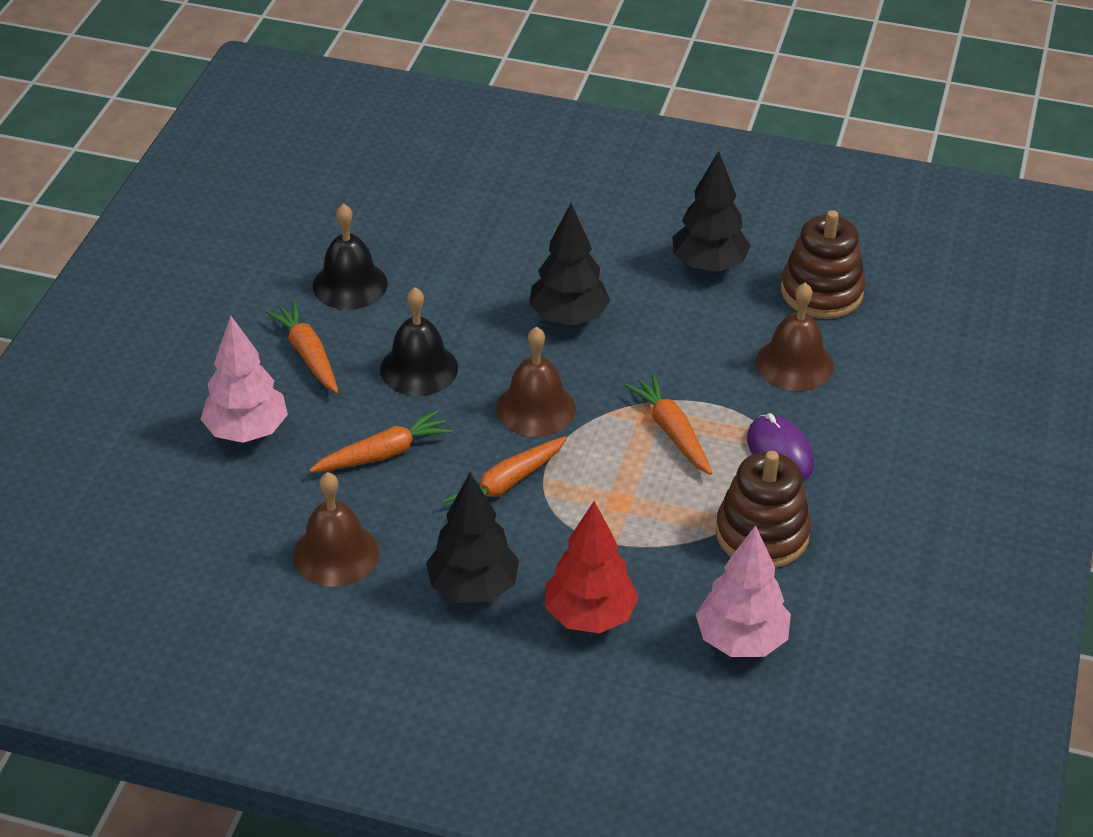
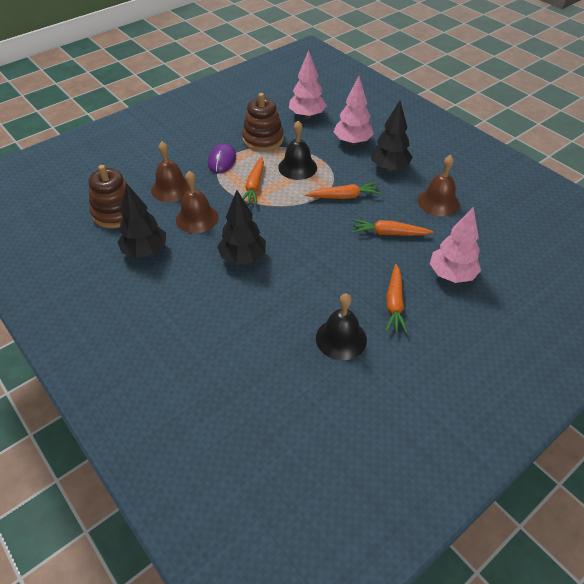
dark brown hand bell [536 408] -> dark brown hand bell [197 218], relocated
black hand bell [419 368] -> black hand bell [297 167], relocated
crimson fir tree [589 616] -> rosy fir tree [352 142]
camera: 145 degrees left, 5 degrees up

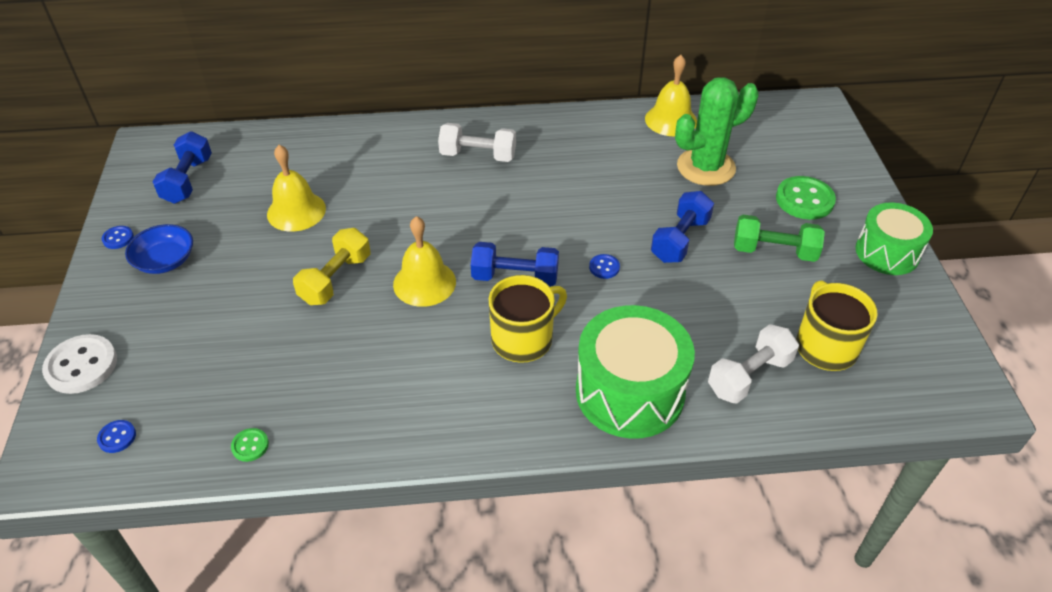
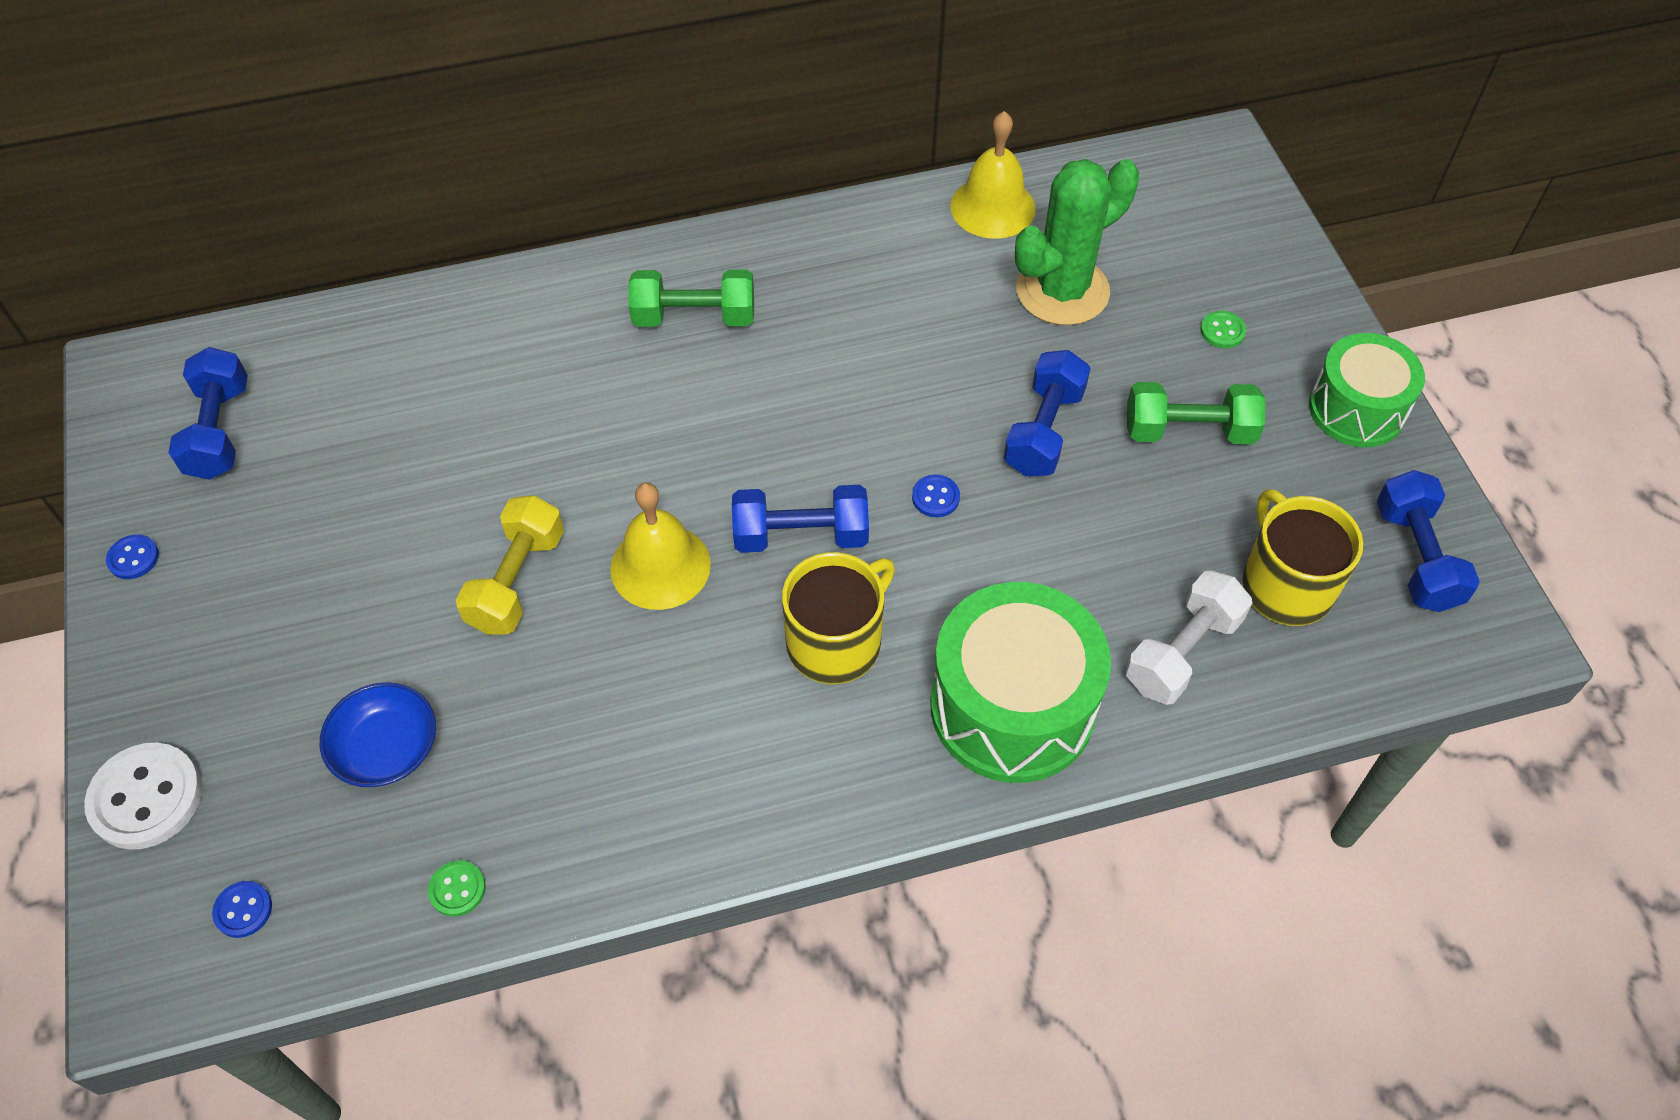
cobalt deep dish [165 260] -> cobalt deep dish [386 748], relocated
white hand weight [478 155] -> emerald hand weight [694 317]
emerald sewing button [804 200] -> emerald sewing button [1222 331], x0.50
none -> cobalt hand weight [1416 557]
yellow hand bell [296 211] -> none
camera: 10 degrees left, 10 degrees up

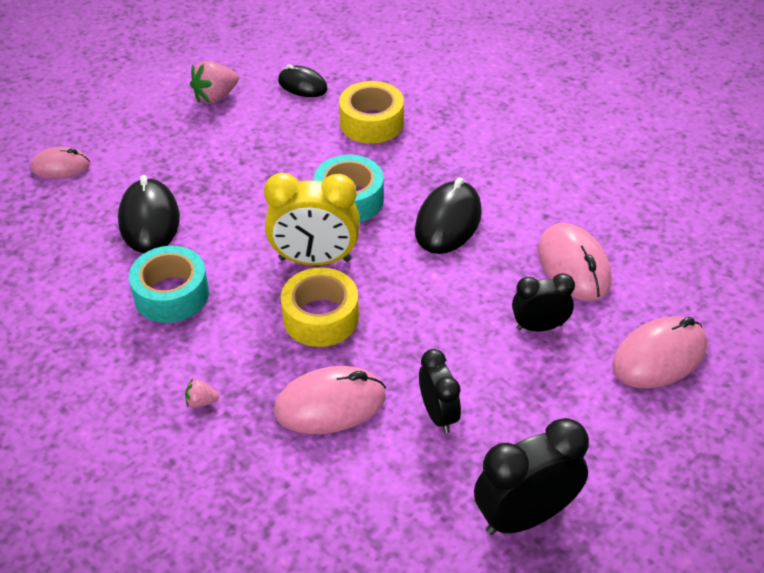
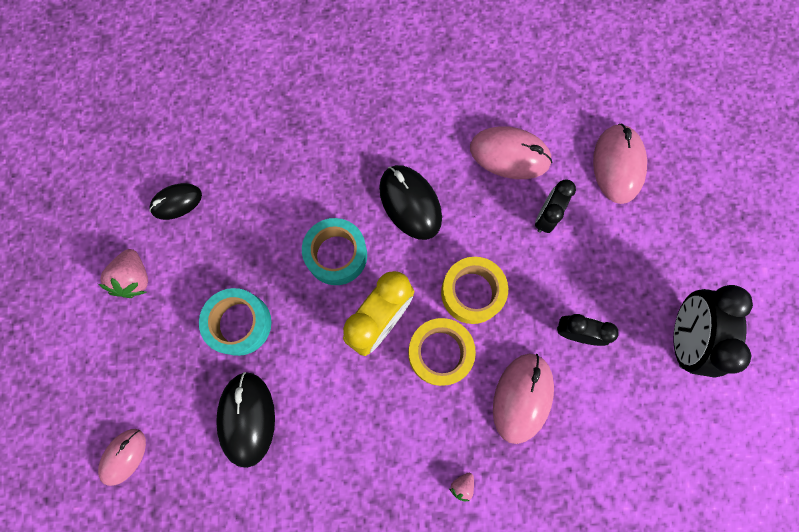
aqua tape [171 294] -> aqua tape [240 323], relocated
black PC mouse [149 220] -> black PC mouse [247 418], 60 degrees clockwise
yellow tape [371 122] -> yellow tape [472 293], relocated
camera: 55 degrees left, 30 degrees up

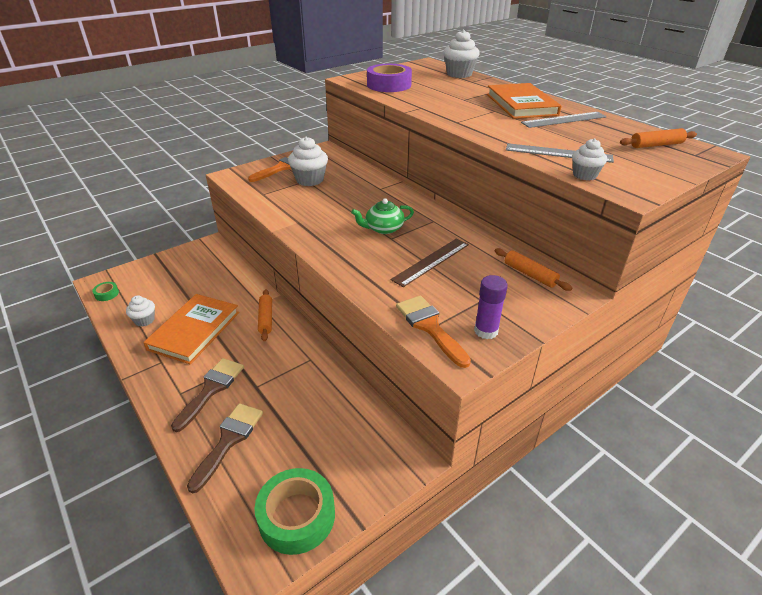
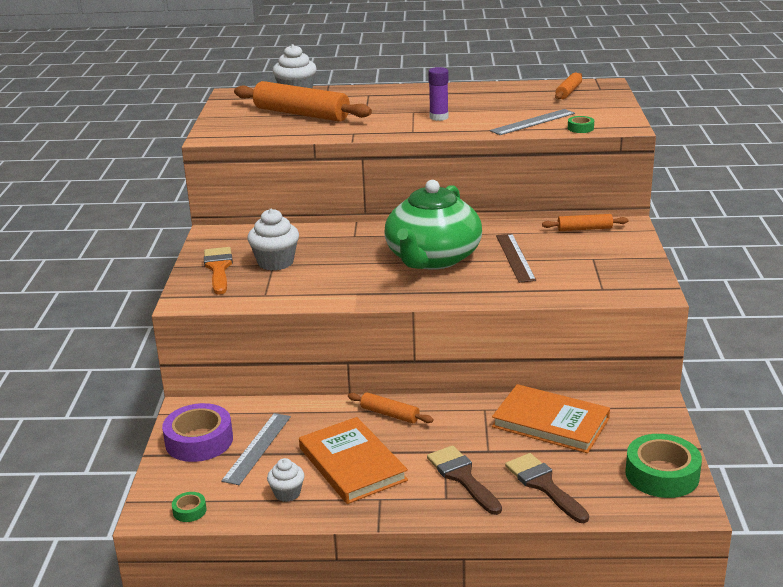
purple tape [389 85] -> purple tape [199 441], relocated
grey measuring stick [564 120] -> grey measuring stick [257 448], relocated
none -> orange dough roller [302 114]
emerald china teapot [383 228] -> emerald china teapot [432 258], x2.22
purple glue stick [486 331] -> purple glue stick [439 117], relocated
orange hardback [521 104] -> orange hardback [550 422], relocated
white cupcake [584 175] -> emerald tape [580 128]
orange paint brush [430 327] -> none
camera: 50 degrees left, 10 degrees down

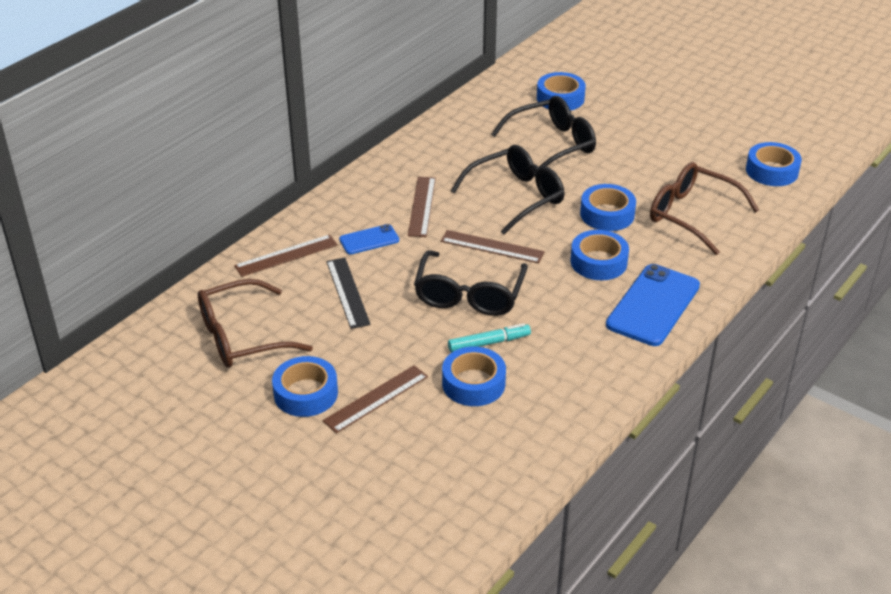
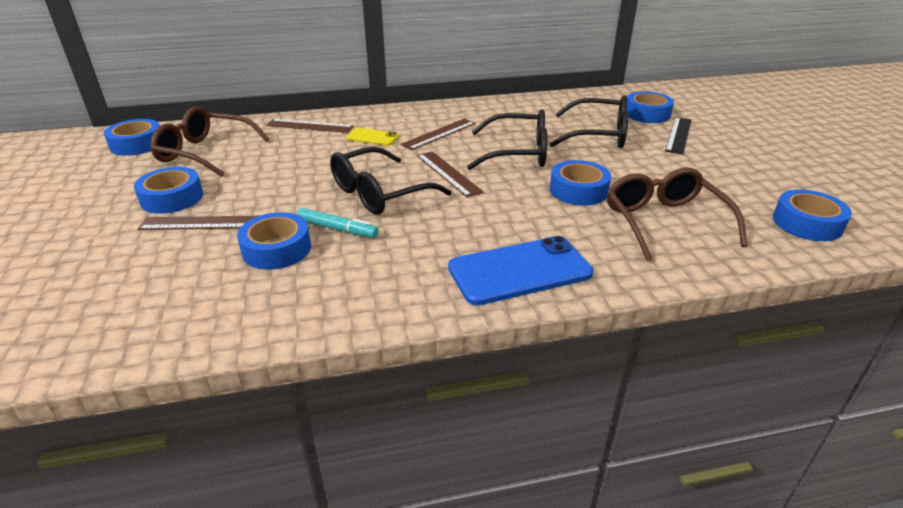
cobalt tape [598 262] -> cobalt tape [137 144], relocated
cobalt phone [369 240] -> yellow phone [372 137]
black measuring stick [347 292] -> black measuring stick [678 135], relocated
camera: 40 degrees right, 5 degrees down

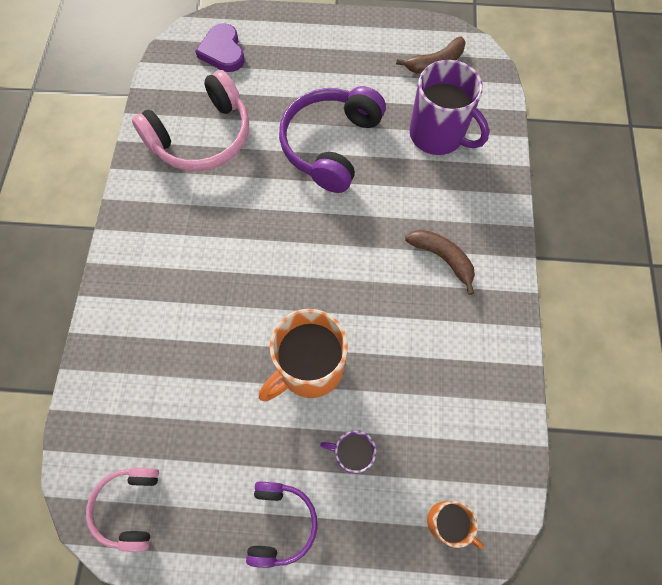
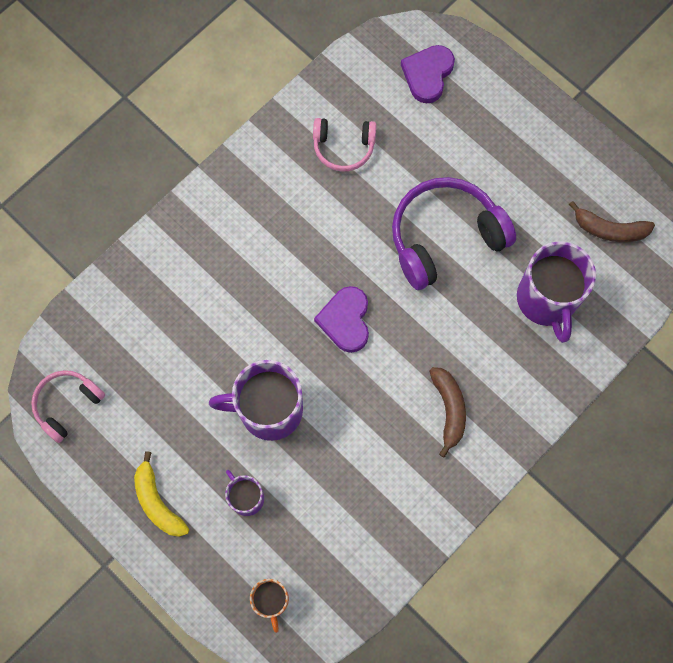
purple over-ear headphones [281 523] -> yellow banana fruit [158 502]
orange tea mug [309 368] -> purple tea mug [269 410]
rosy over-ear headphones [202 137] -> rosy over-ear headphones [343 147], x0.57
none -> purple heart [345 320]
camera: 40 degrees right, 5 degrees up

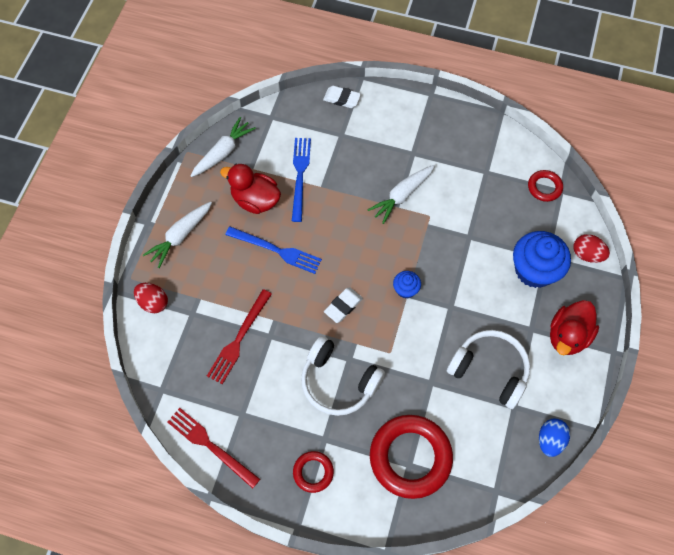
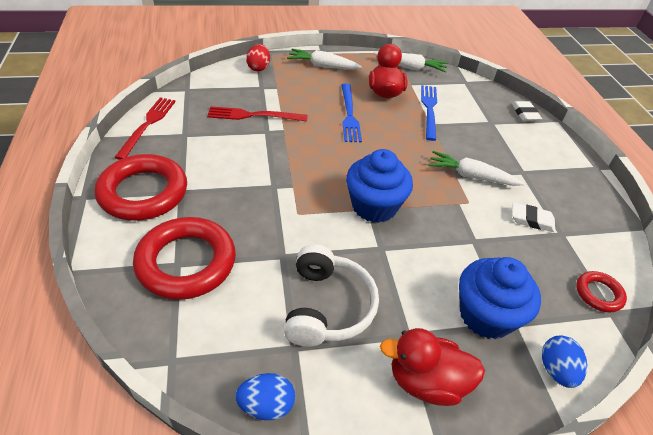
crimson ring [313 472] -> crimson ring [143 192], x2.04
cobalt cupcake [405 289] -> cobalt cupcake [374 206], x2.03
cobalt table fork [300 175] -> cobalt table fork [429 110], 60 degrees counterclockwise
white eraser [343 306] -> white eraser [532 220], relocated
crimson egg shape [587 254] -> cobalt egg shape [556 370]
white over-ear headphones [338 382] -> none
camera: 60 degrees right, 20 degrees down

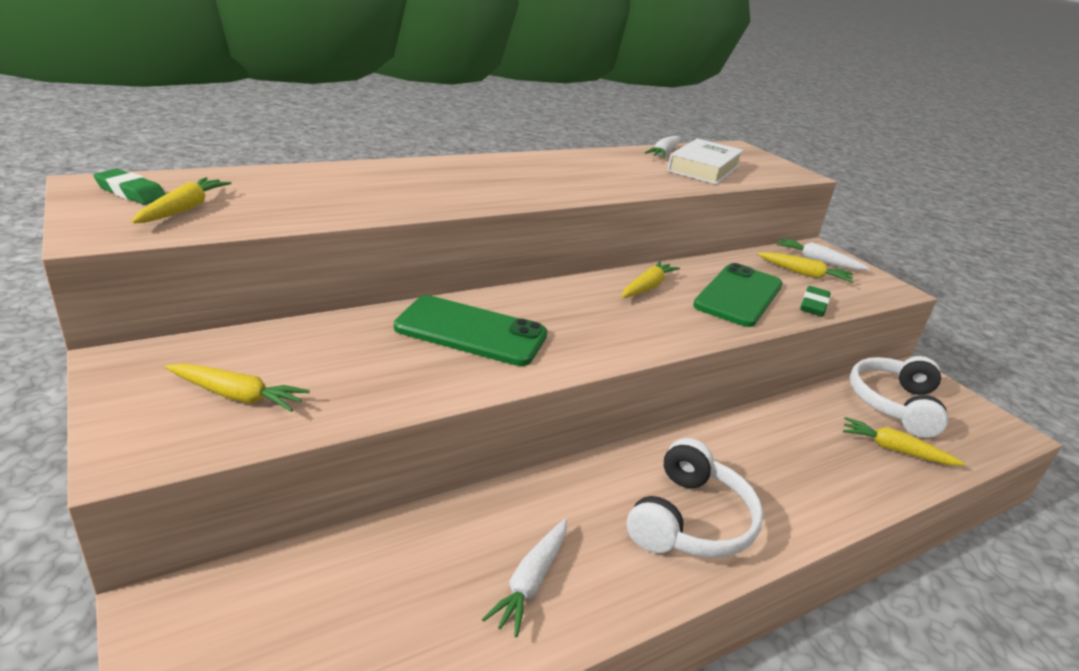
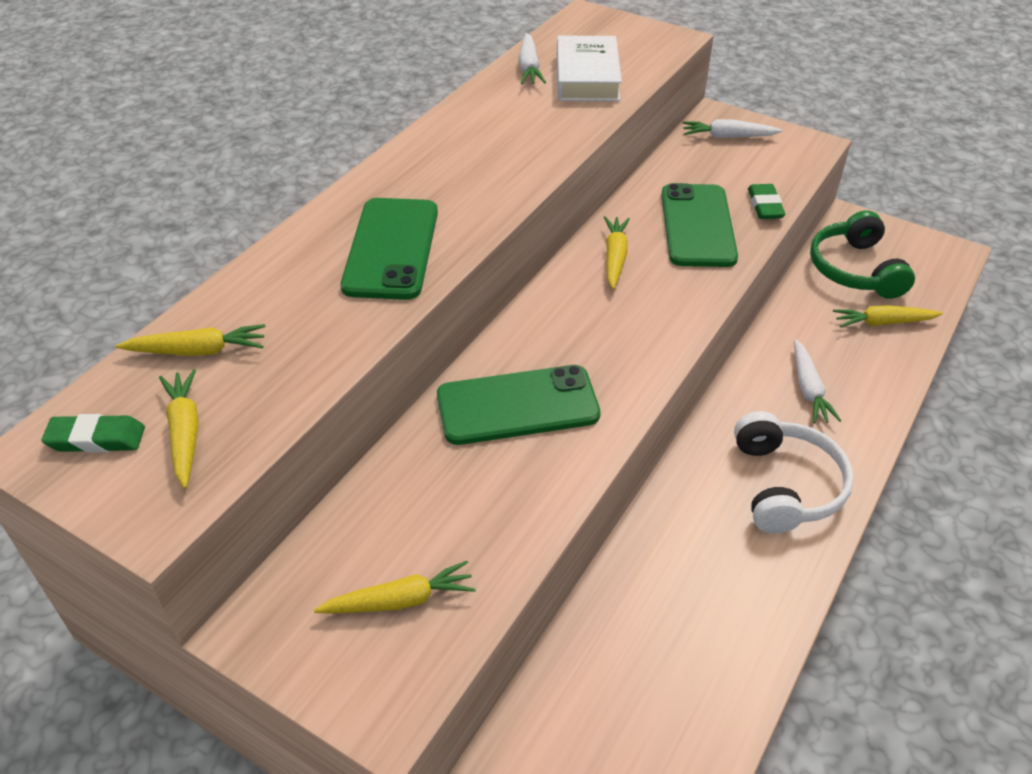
yellow carrot [804 274] -> yellow carrot [197 351], relocated
none -> emerald phone [391 249]
white carrot [531 581] -> white carrot [808 389], relocated
white over-ear headphones [894 404] -> emerald over-ear headphones [855 269]
camera: 25 degrees left, 15 degrees up

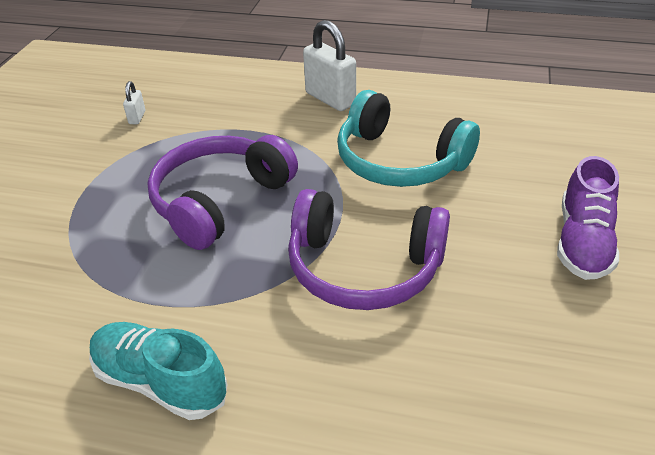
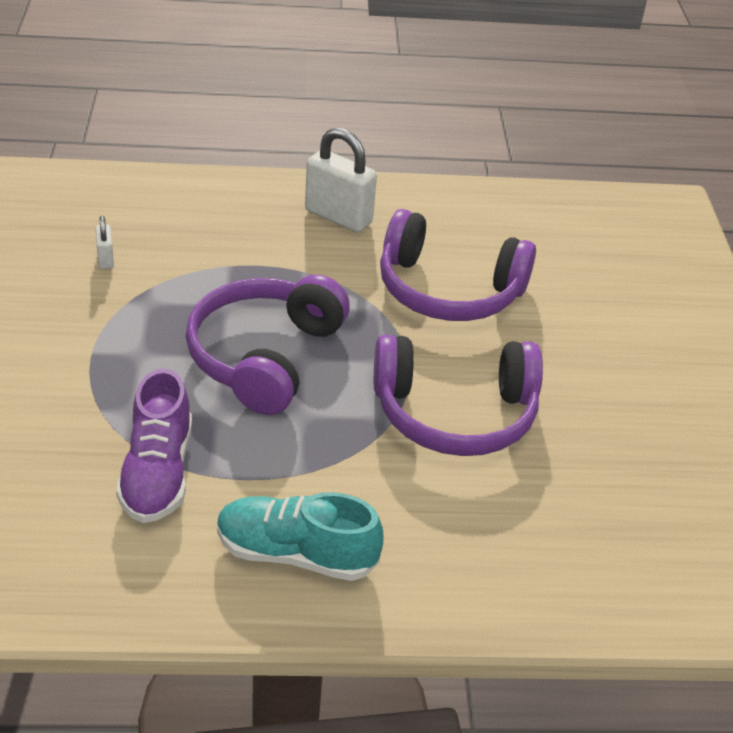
purple sneaker [582 242] -> purple sneaker [157 473], relocated
aqua over-ear headphones [399 161] -> purple over-ear headphones [448 290]
camera: 20 degrees left, 0 degrees up

